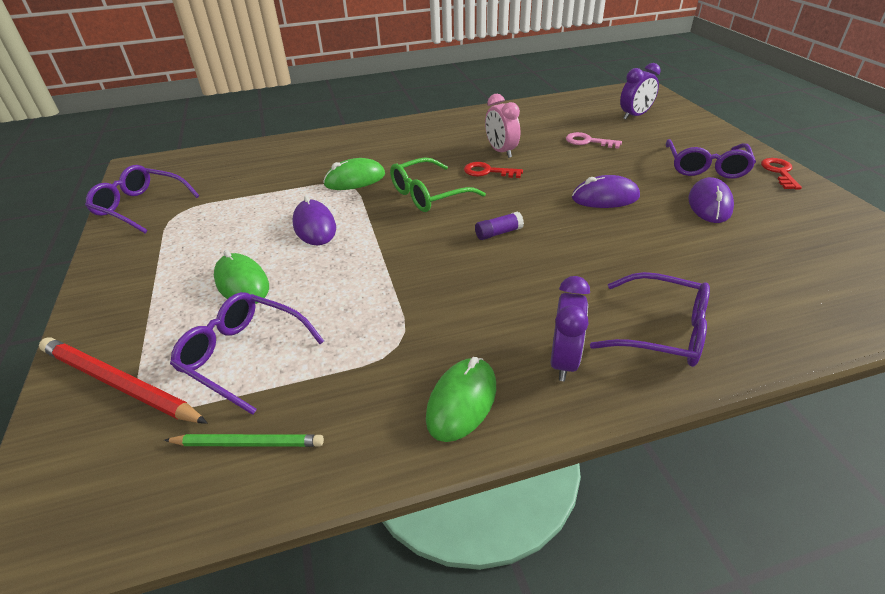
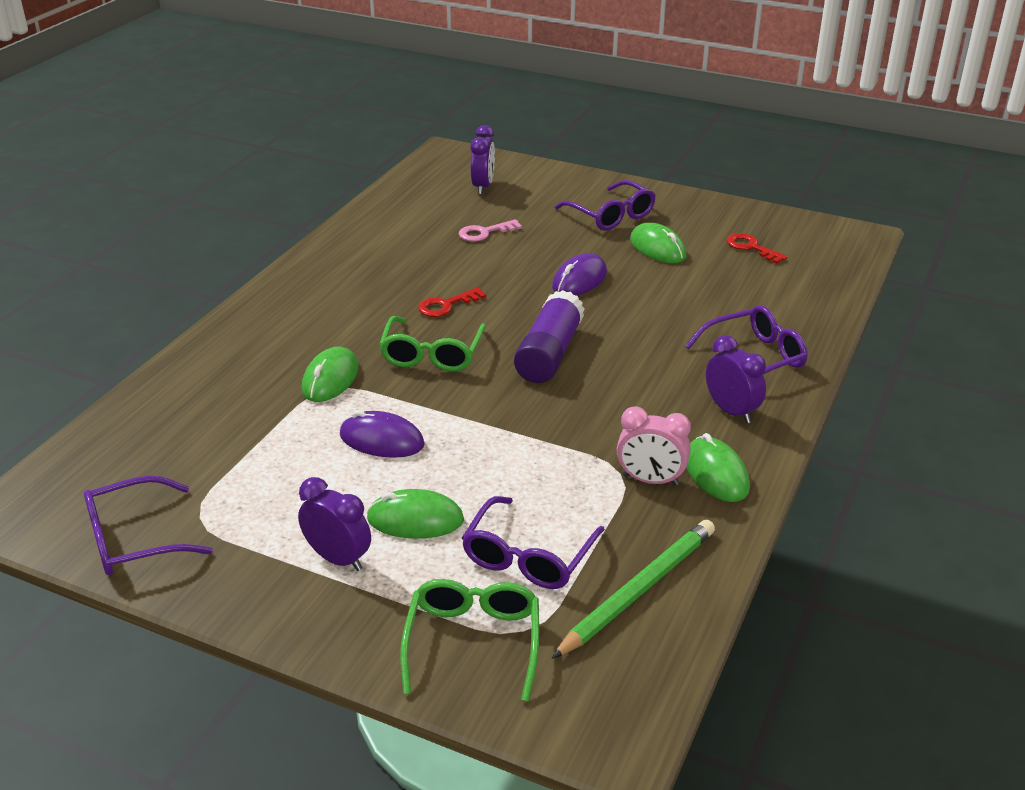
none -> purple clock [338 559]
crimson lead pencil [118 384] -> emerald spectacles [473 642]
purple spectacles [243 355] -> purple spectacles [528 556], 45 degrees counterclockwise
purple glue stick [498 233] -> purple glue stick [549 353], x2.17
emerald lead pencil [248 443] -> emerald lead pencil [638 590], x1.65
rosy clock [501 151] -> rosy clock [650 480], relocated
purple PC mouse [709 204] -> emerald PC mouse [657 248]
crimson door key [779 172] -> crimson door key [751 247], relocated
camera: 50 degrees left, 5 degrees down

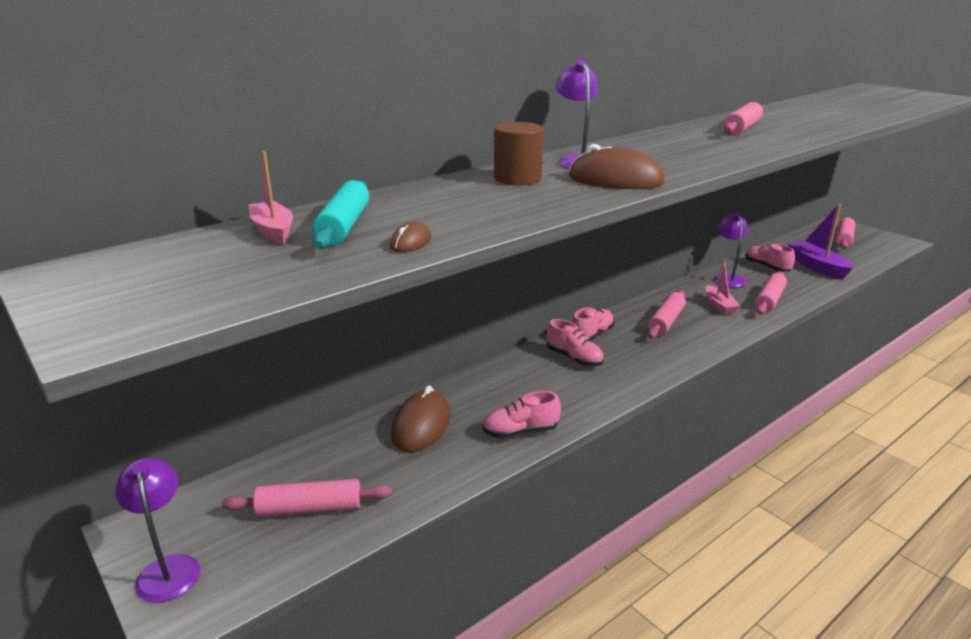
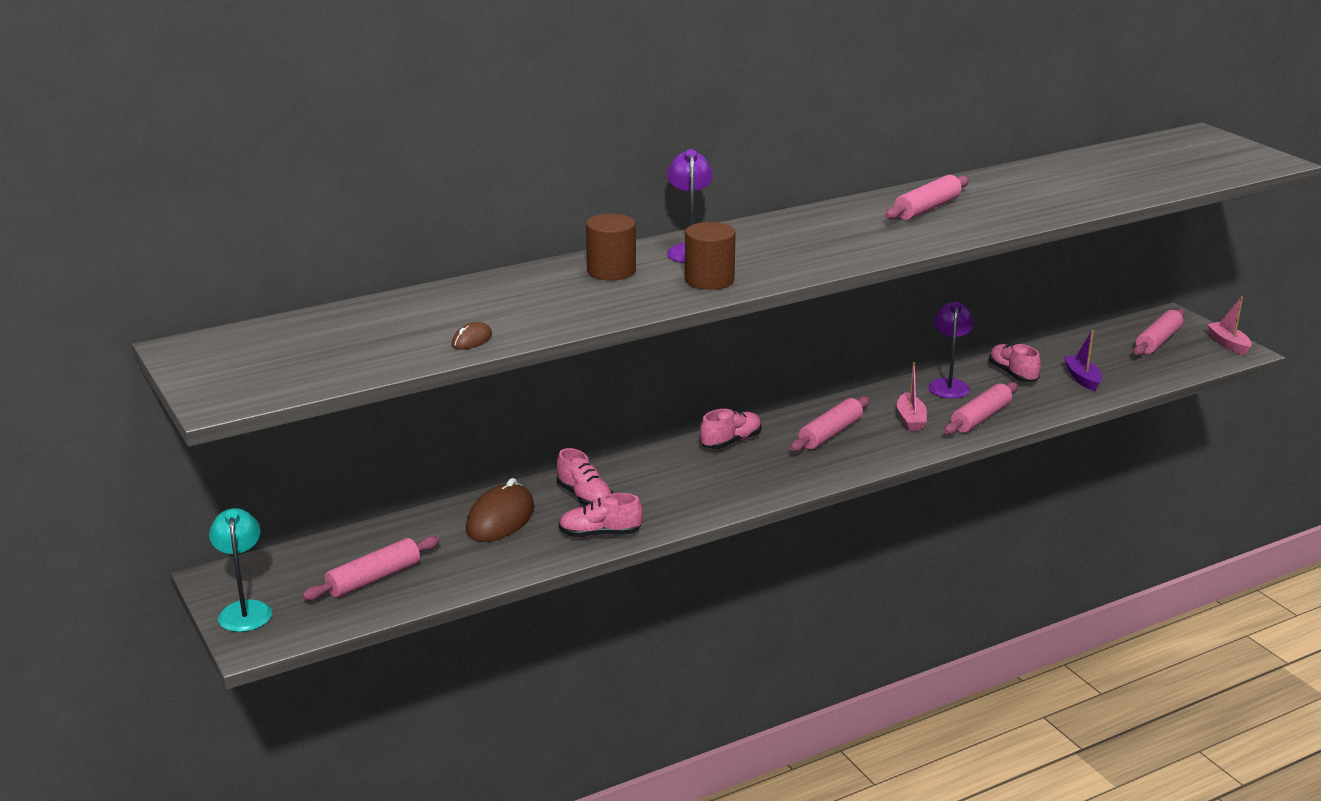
purple lamp [167 568] -> aqua lamp [245 610]
rosy dough roller [309 508] -> rosy dough roller [374 579], 45 degrees counterclockwise
rosy sneaker [574 358] -> rosy sneaker [584 497], relocated
dark brown PC mouse [615 180] -> dark brown cylinder [709 280]
purple sailboat [816 267] -> purple sailboat [1082 378], x0.63
rosy sailboat [273 231] -> rosy sailboat [1228 344], relocated
aqua dough roller [344 226] -> none
camera: 10 degrees right, 0 degrees up

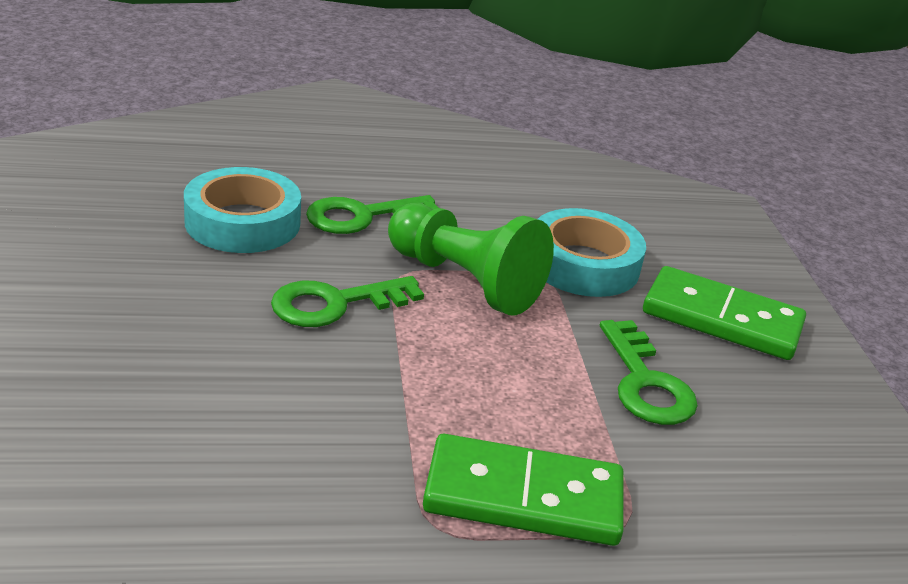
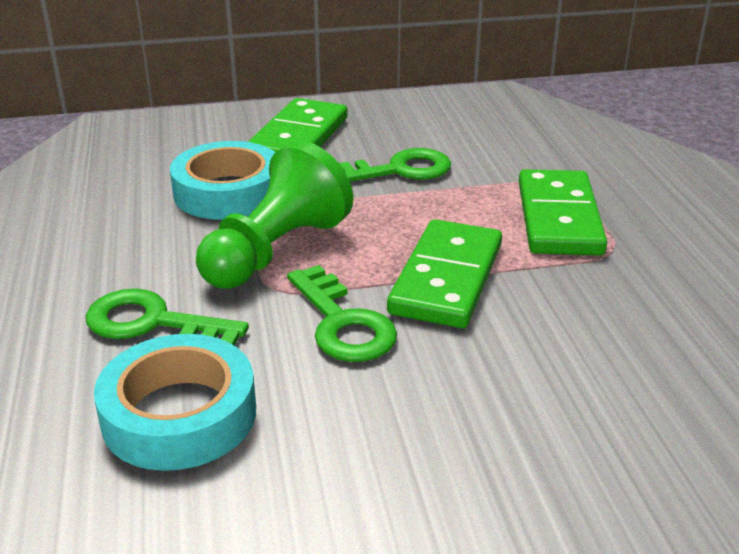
emerald door key [361 217] -> emerald door key [152 323], 135 degrees clockwise
none -> emerald domino [446 278]
camera: 90 degrees left, 0 degrees up

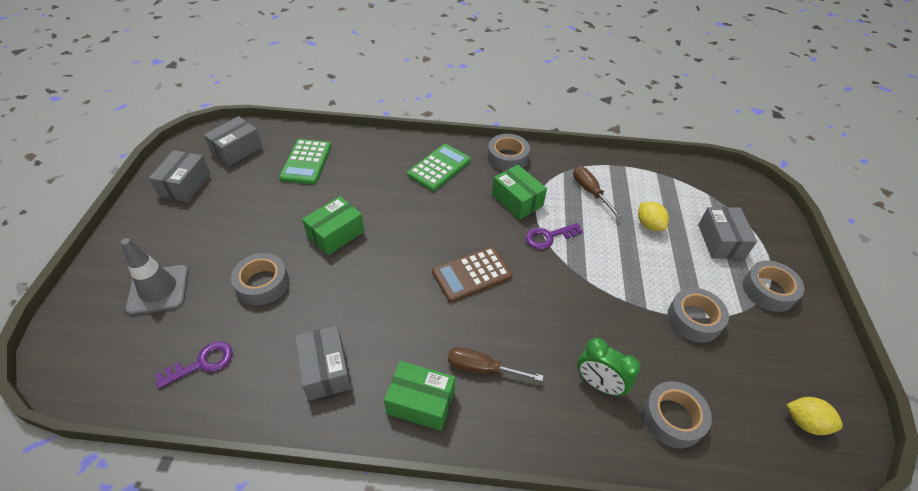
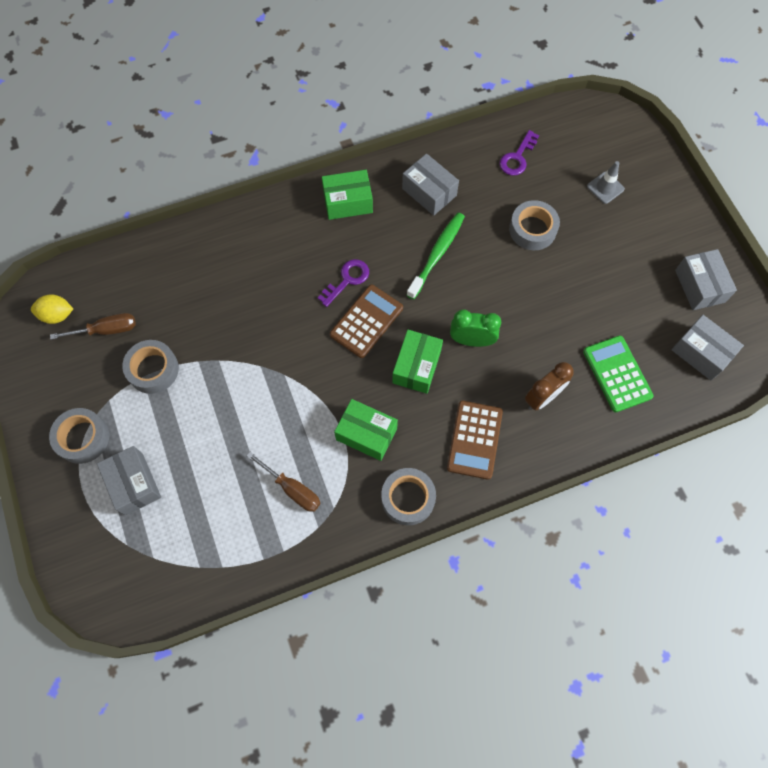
dark brown flat screwdriver [482 368] -> dark brown flat screwdriver [106 330], relocated
purple door key [548 237] -> purple door key [347 280], relocated
emerald box [336 234] -> emerald box [416 367], relocated
none -> emerald dental brush [437 254]
emerald pocket calculator [439 168] -> dark brown pocket calculator [474 440]
emerald clock [599 384] -> emerald clock [471 340], relocated
none -> dark brown clock [542 397]
grey safety cone [158 289] -> grey safety cone [605 188], x0.61
grey box [237 150] -> grey box [701 353], 60 degrees counterclockwise
yellow lemon [649 225] -> none
grey tape [672 418] -> none
camera: 155 degrees right, 20 degrees up

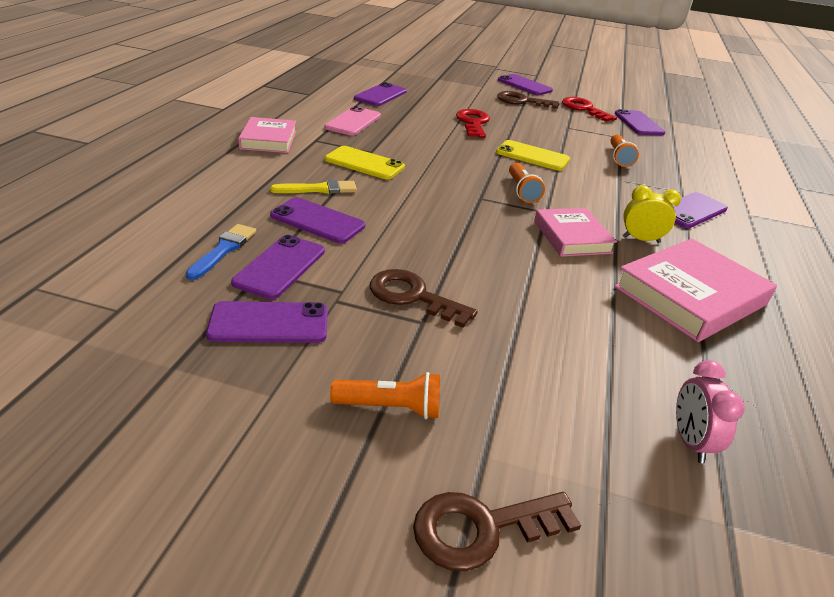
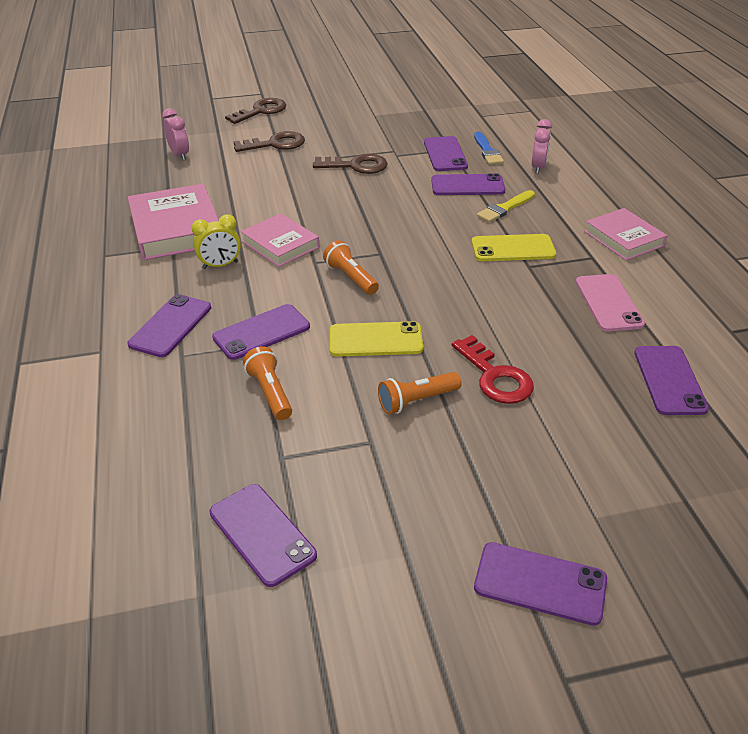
rosy hardback [690 296] -> rosy hardback [176 228], 45 degrees counterclockwise
purple phone [269 323] -> purple phone [261 332], relocated
dark brown door key [522 101] -> dark brown door key [275 144], relocated
orange flashlight [390 407] -> orange flashlight [417 401], relocated
none -> rosy clock [538 167]
crimson door key [584 109] -> none
camera: 155 degrees right, 5 degrees up

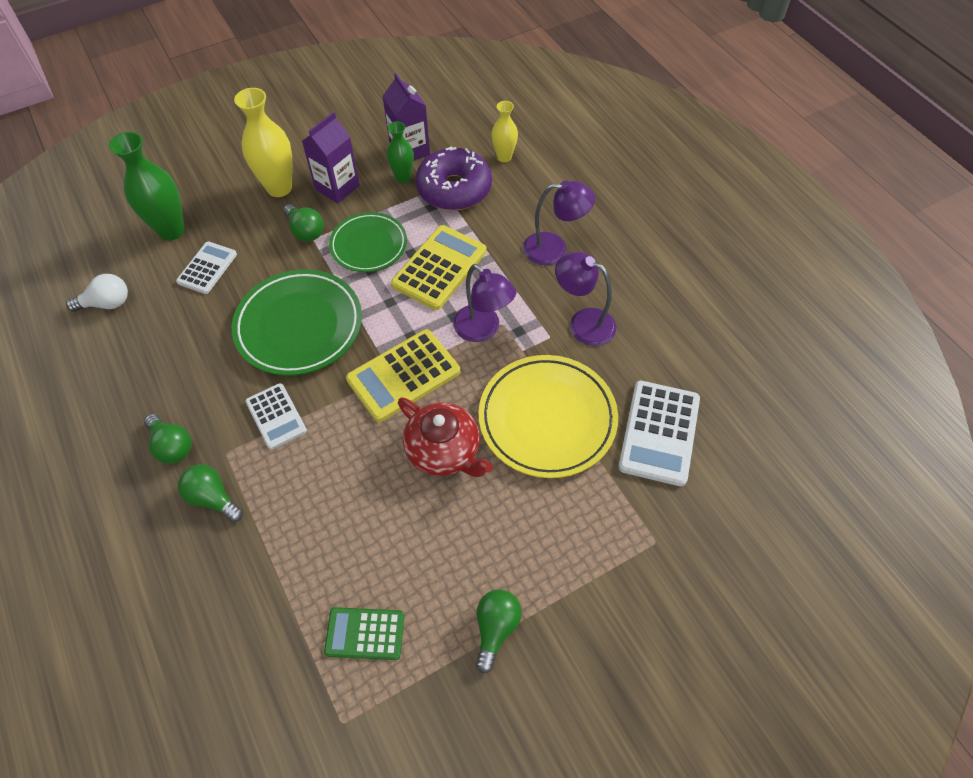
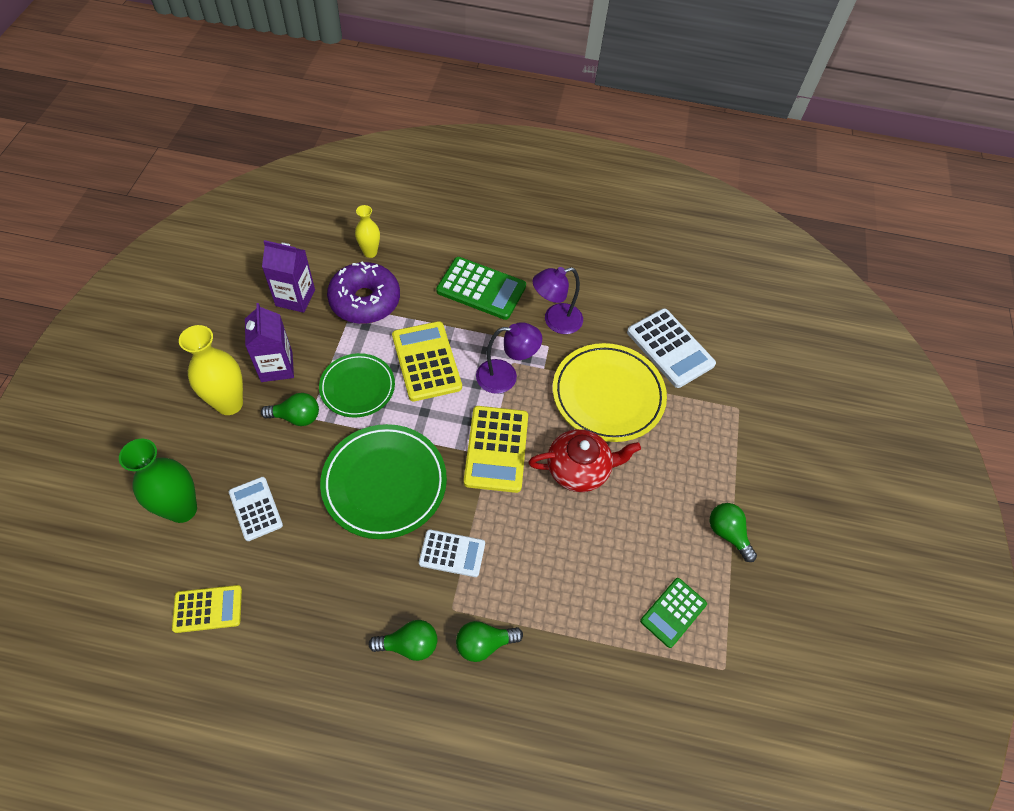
white bulb [107 303] -> yellow pocket calculator [208 609]
purple lamp [554 249] -> emerald pocket calculator [481 289]
emerald flower vase [403 177] -> none
camera: 55 degrees left, 0 degrees up

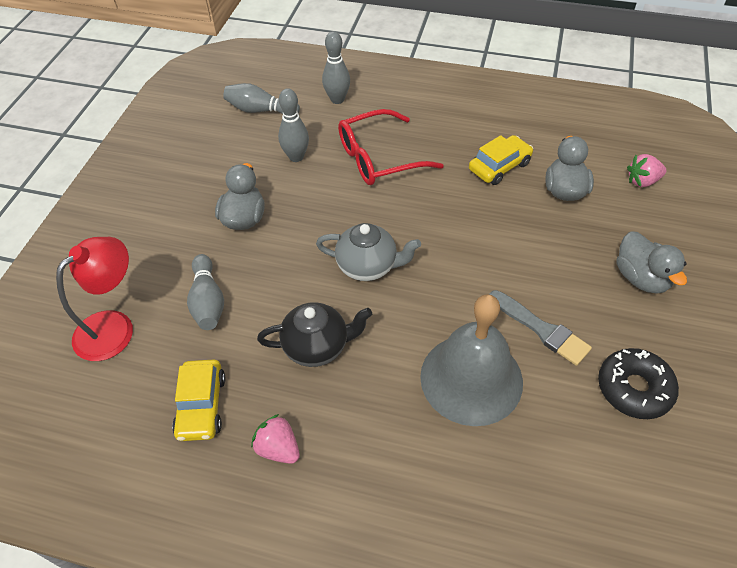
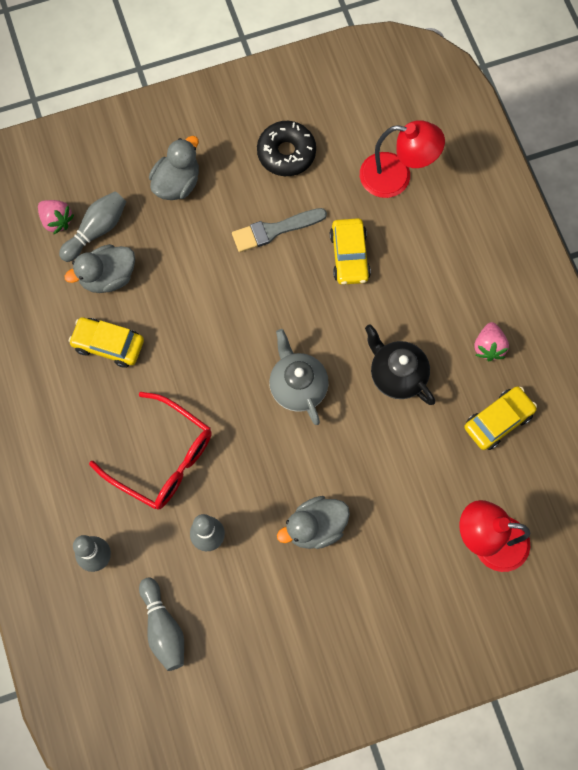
grey skittle [208 301] -> grey skittle [96 230], relocated
grey paint brush [541 329] -> grey paint brush [274 230], 120 degrees counterclockwise
grey hand bell [471 378] -> yellow toy car [349 256]
none -> crimson lamp [396 177]
camera: 125 degrees left, 20 degrees up

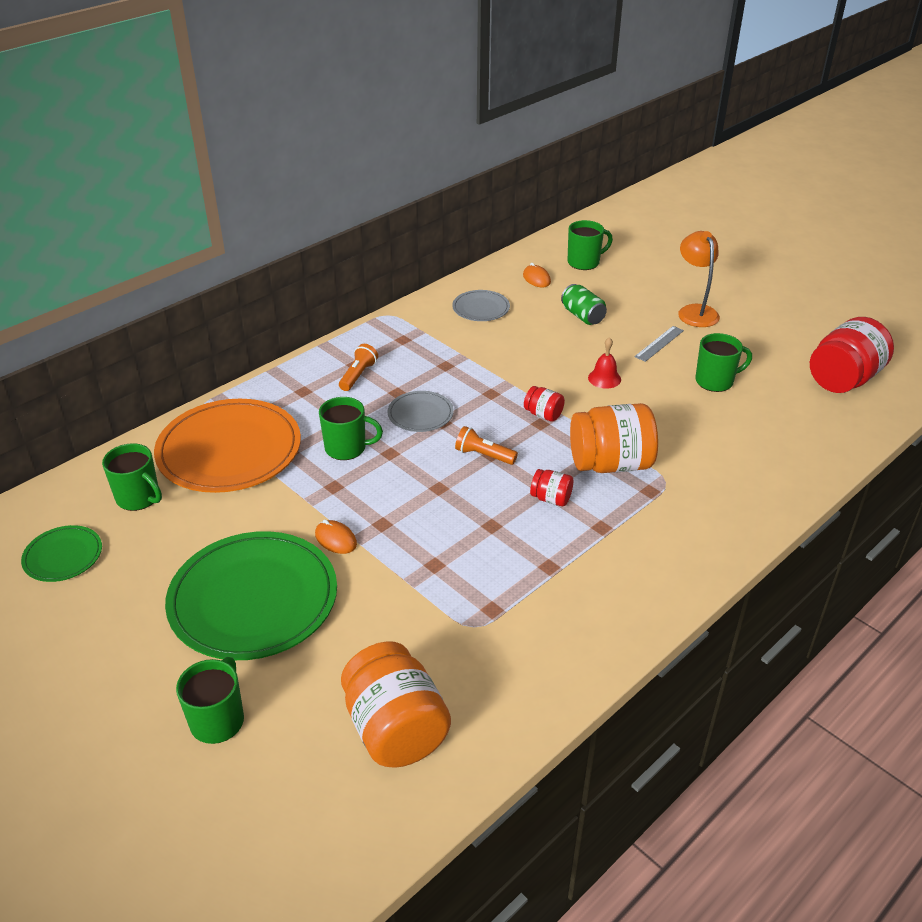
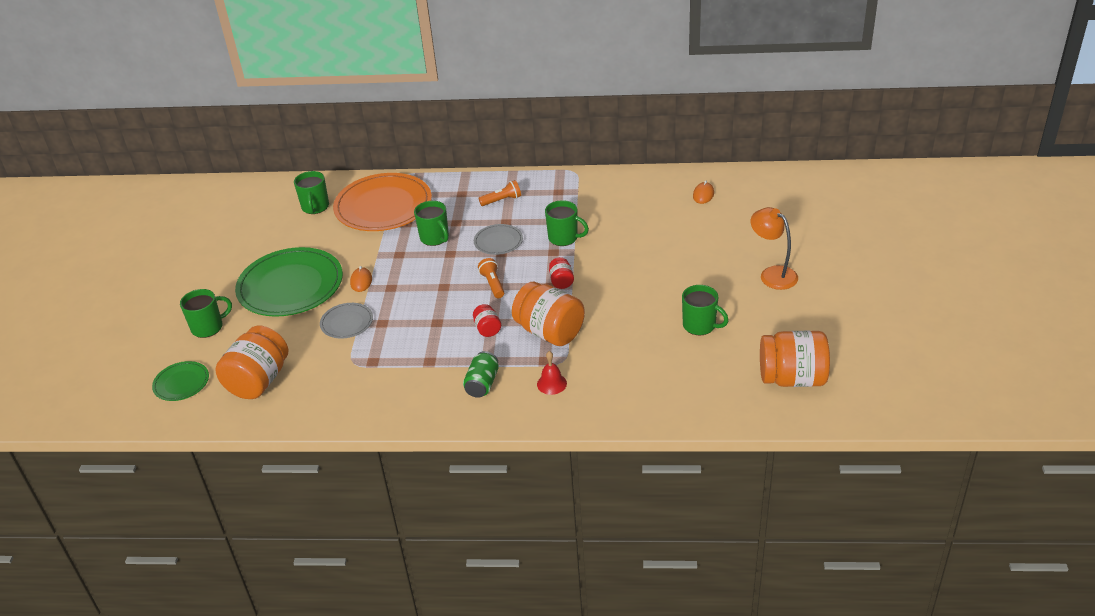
emerald dinner plate [63 556] -> emerald dinner plate [181 383], relocated
grey dinner plate [481 308] -> grey dinner plate [347 322], relocated
emerald soda can [582 316] -> emerald soda can [482 384], relocated
crimson hand bell [604 378] -> crimson hand bell [551 383], relocated
emerald tea mug [584 262] -> emerald tea mug [564 238], relocated
orange lamp [695 311] -> orange lamp [772 274], 75 degrees counterclockwise
crimson jar [843 379] -> orange jar [792 378]
grey measuring stick [659 343] -> none
camera: 50 degrees right, 0 degrees up

